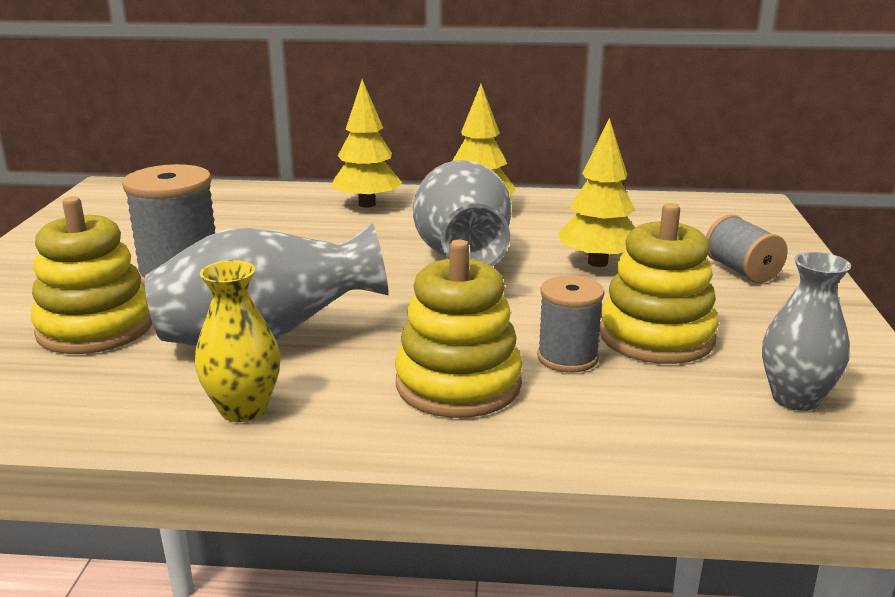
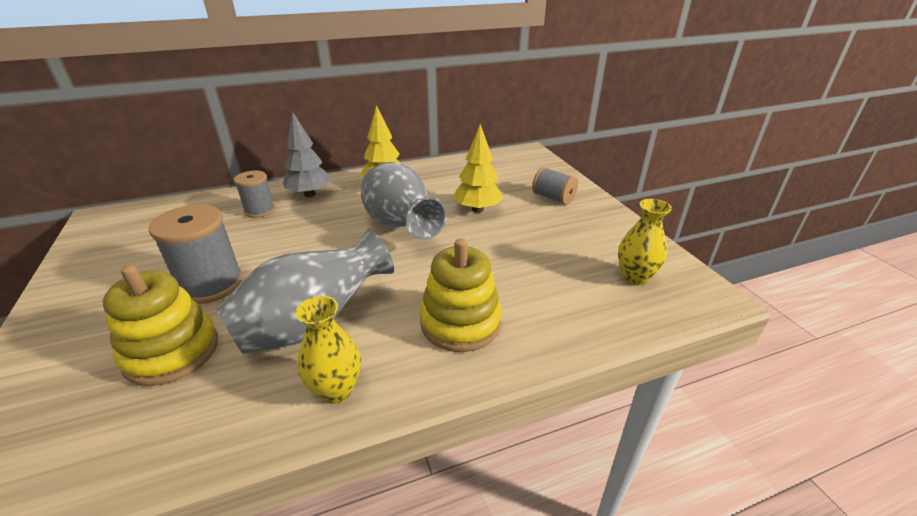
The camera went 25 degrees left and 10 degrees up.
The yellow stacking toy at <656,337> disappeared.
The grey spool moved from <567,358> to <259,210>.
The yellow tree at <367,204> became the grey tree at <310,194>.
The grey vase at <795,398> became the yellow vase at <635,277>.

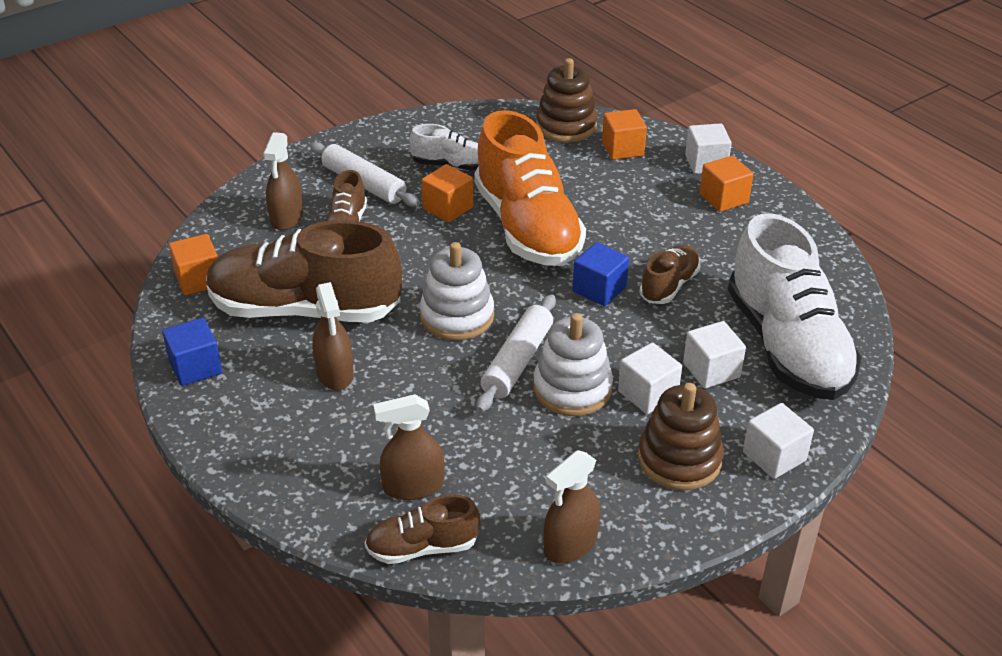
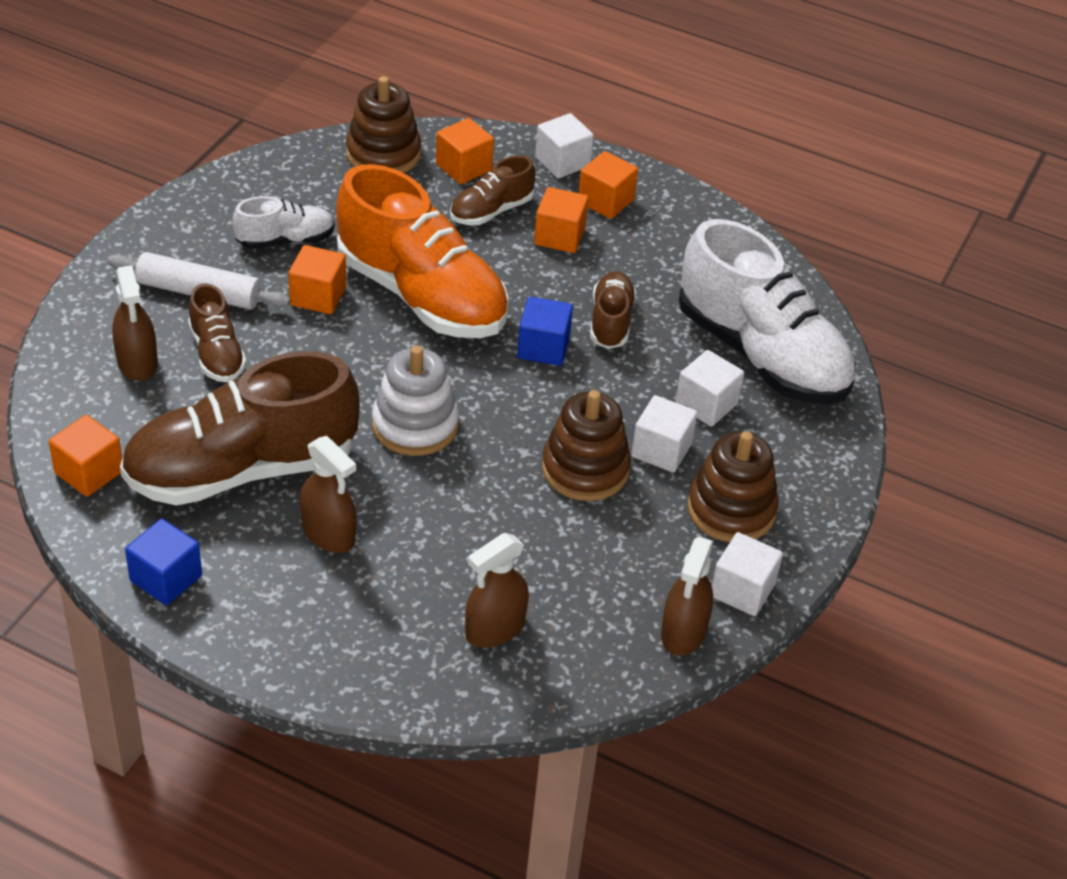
The camera went 30 degrees left and 5 degrees up.
The white rolling pin at <517,361> disappeared.
The orange cube at <559,236> appeared.
The brown shoe moved from <422,547> to <491,211>.
The white cube moved from <774,456> to <742,590>.
The white stacking toy at <572,389> became the brown stacking toy at <585,469>.

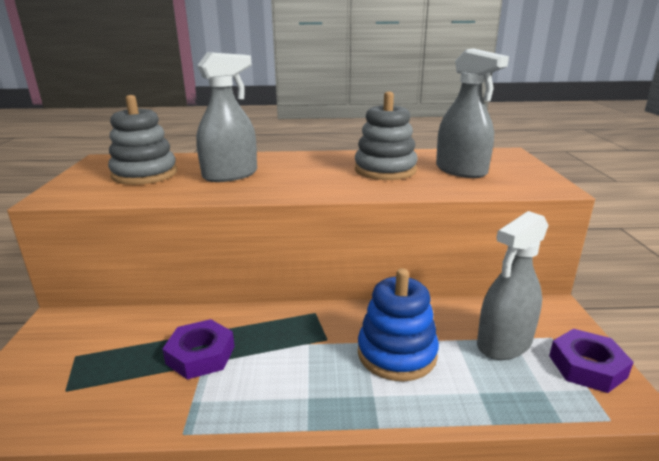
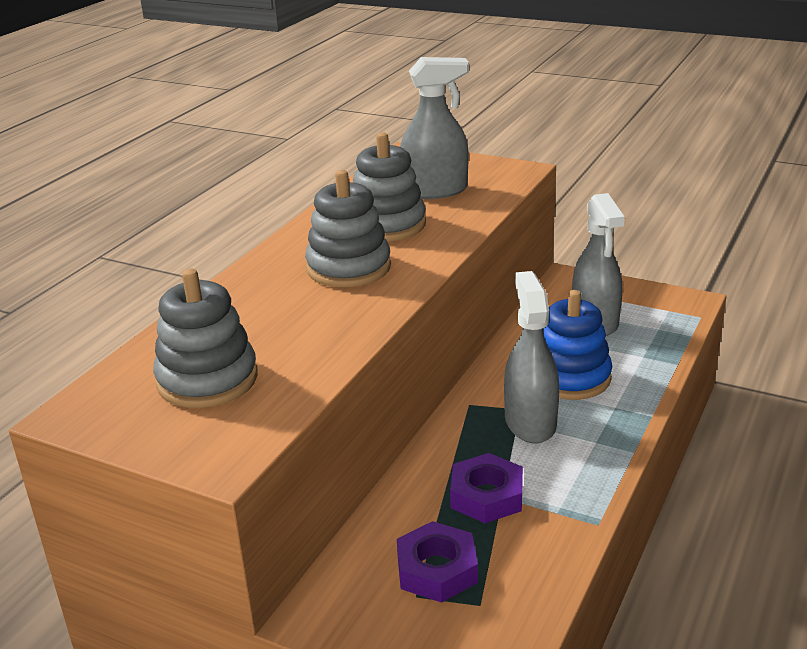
The camera went 60 degrees left and 5 degrees up.
The grey stacking toy at <348,268> appeared.
The grey spray bottle moved from <230,175> to <530,422>.
The purple nut moved from <587,366> to <437,569>.

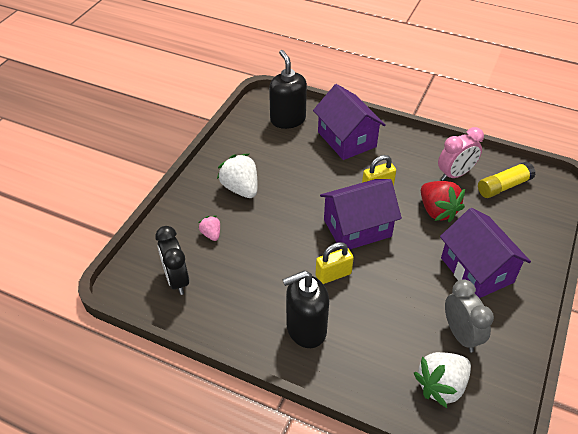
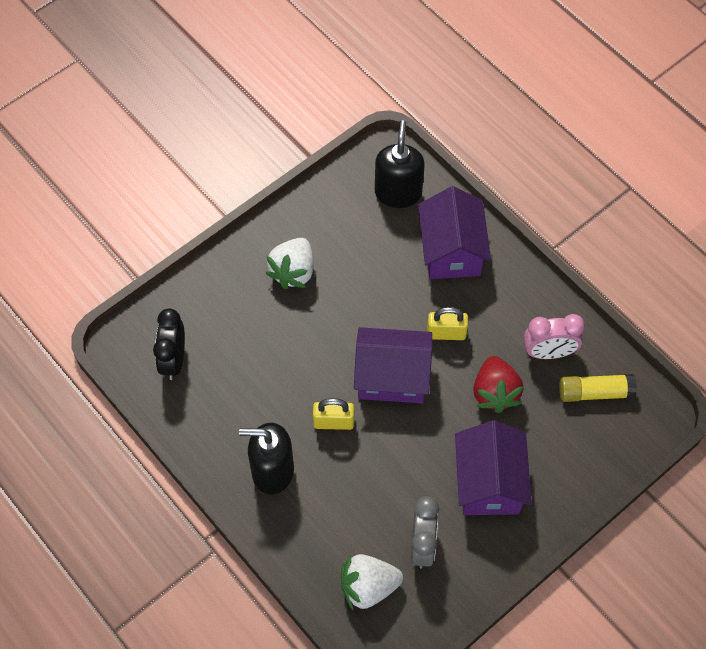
The camera went 25 degrees right and 15 degrees up.
The pink strawberry at <211,234> disappeared.
The white strawberry at <240,188> turned 150 degrees counterclockwise.

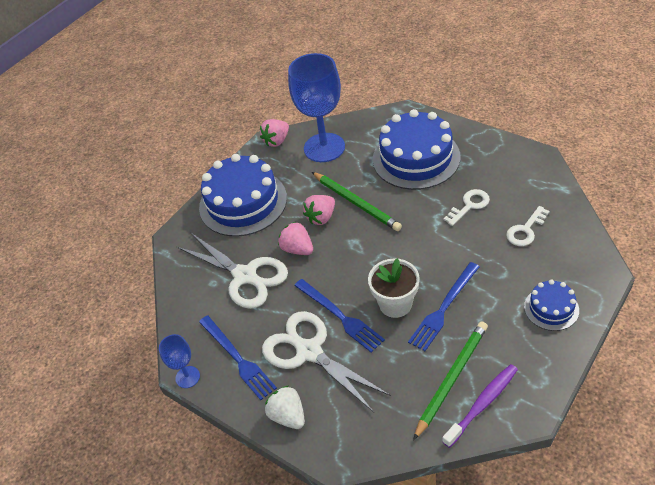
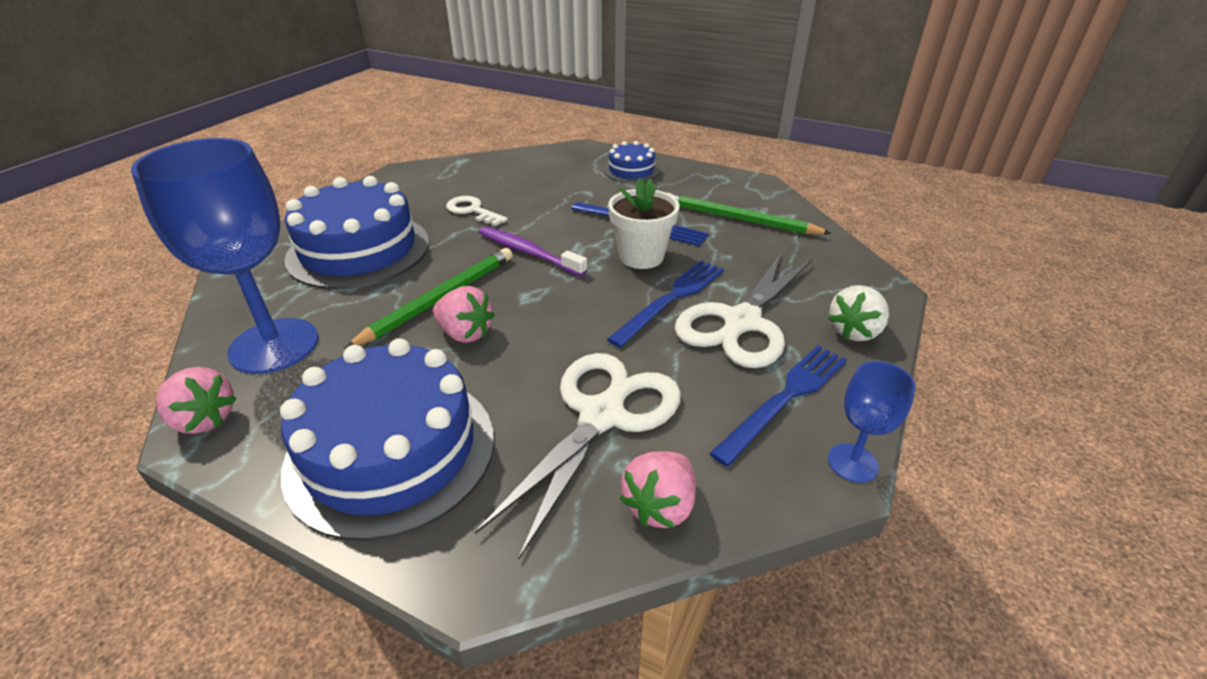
The camera went 105 degrees left and 10 degrees down.
The white key at <526,230> disappeared.
The pink strawberry moved from <297,249> to <660,506>.
The purple toothbrush moved from <482,404> to <528,252>.

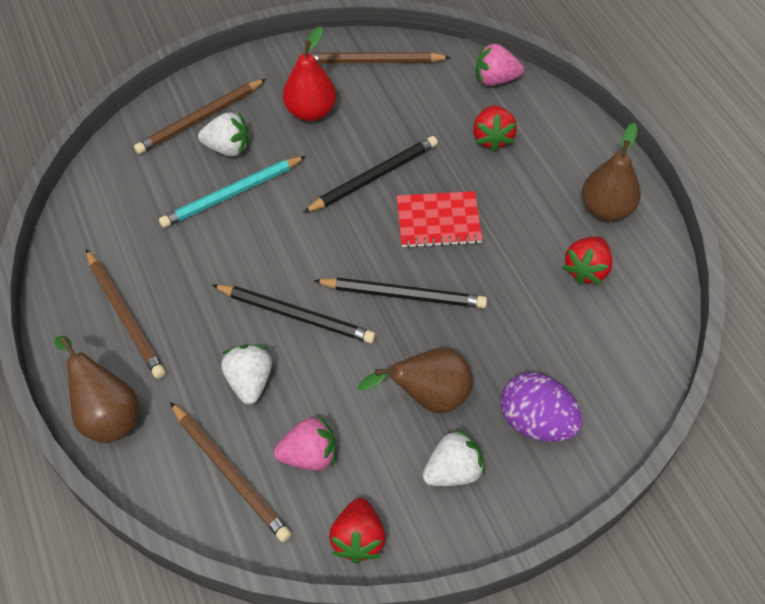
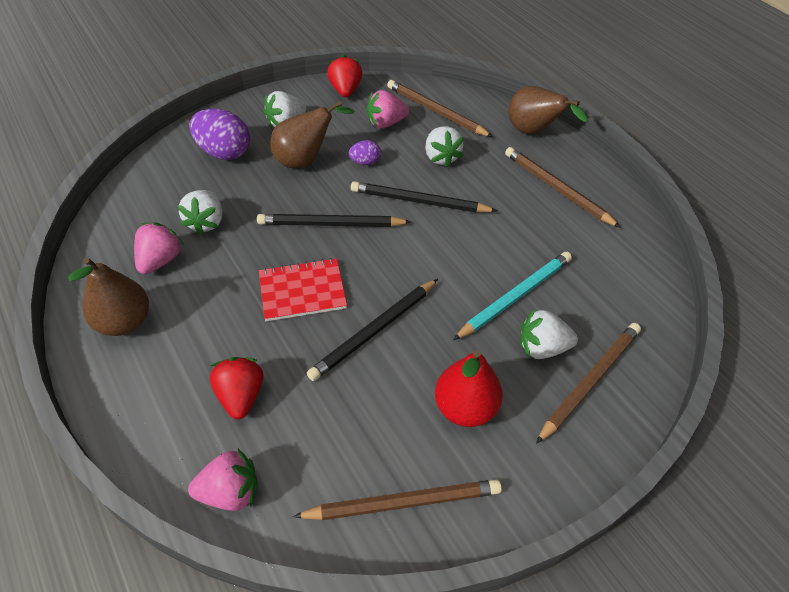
The camera went 170 degrees right and 5 degrees down.
The white strawberry at <206,222> appeared.
The purple egg at <365,162> appeared.
The red strawberry at <586,270> became the pink strawberry at <160,260>.

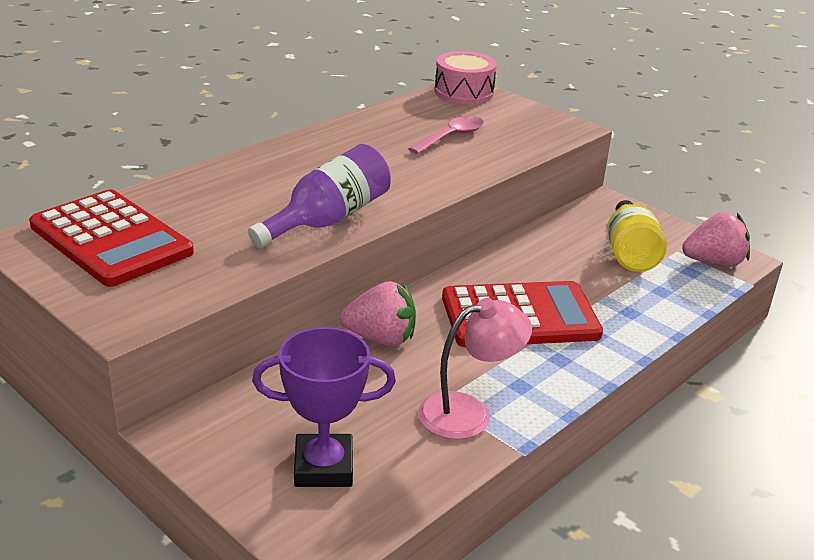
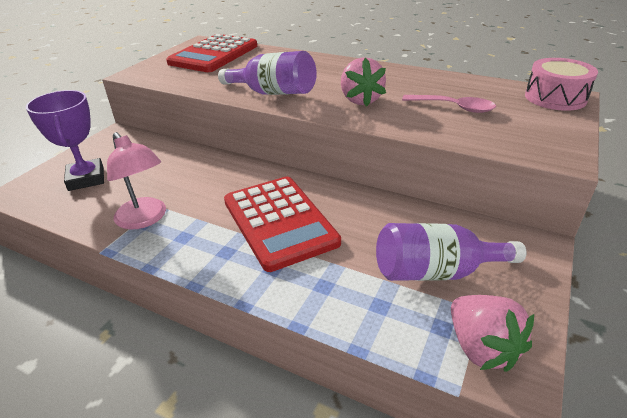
The camera went 75 degrees right and 5 degrees up.
The pink strawberry moved from <381,338> to <360,100>.
The yellow bottle at <629,254> became the purple bottle at <437,273>.

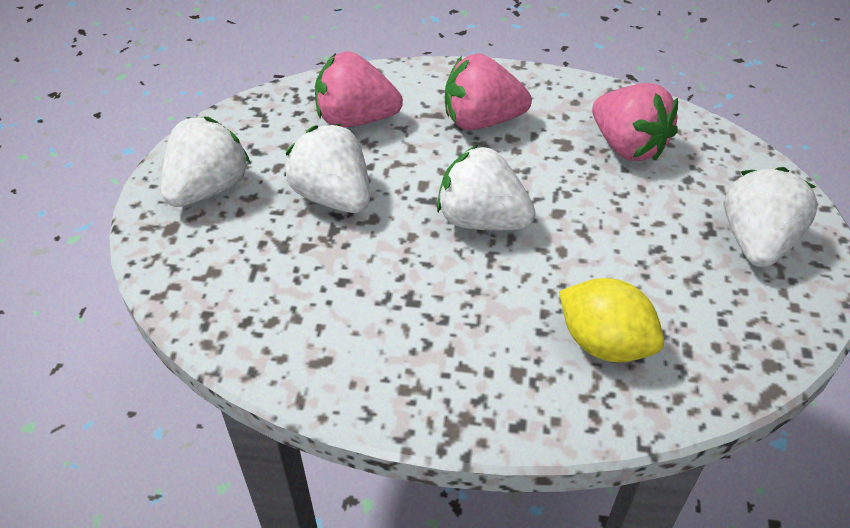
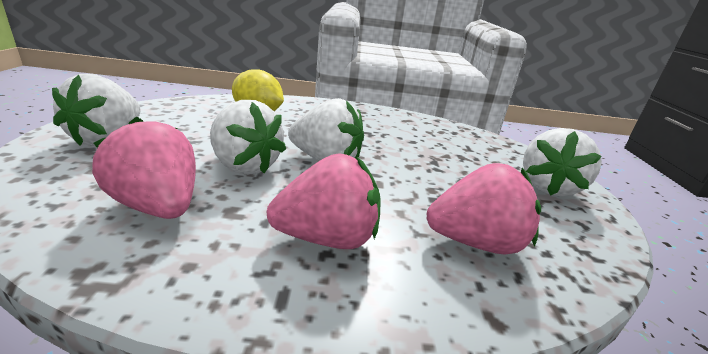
The camera went 170 degrees right and 20 degrees down.
The white strawberry moved from <333,196> to <244,166>.

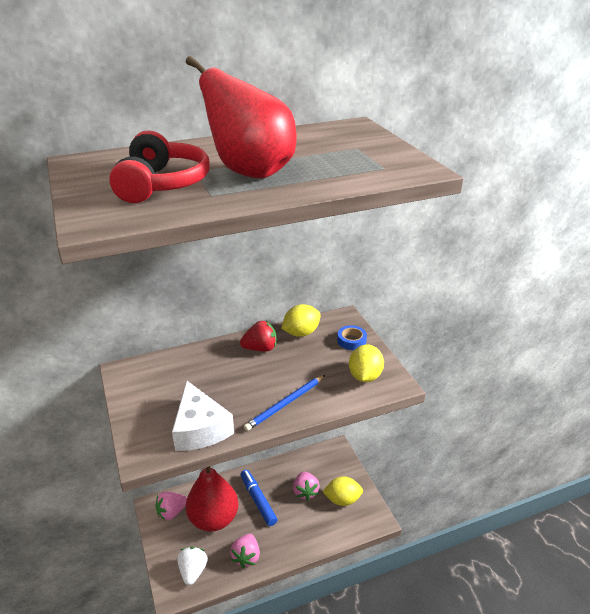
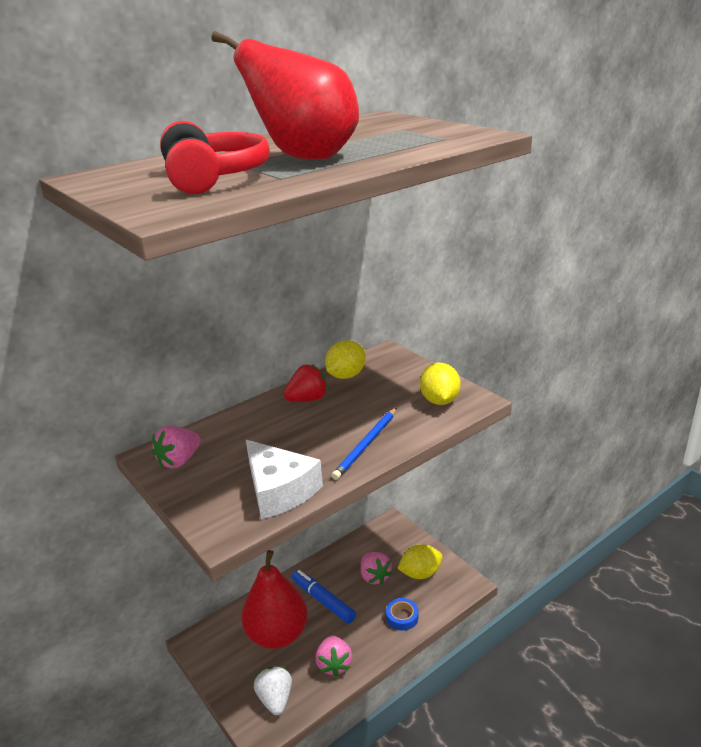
The camera went 15 degrees left and 5 degrees down.
The pink strawberry moved from <171,512> to <179,461>.
The blue tape moved from <351,341> to <402,617>.

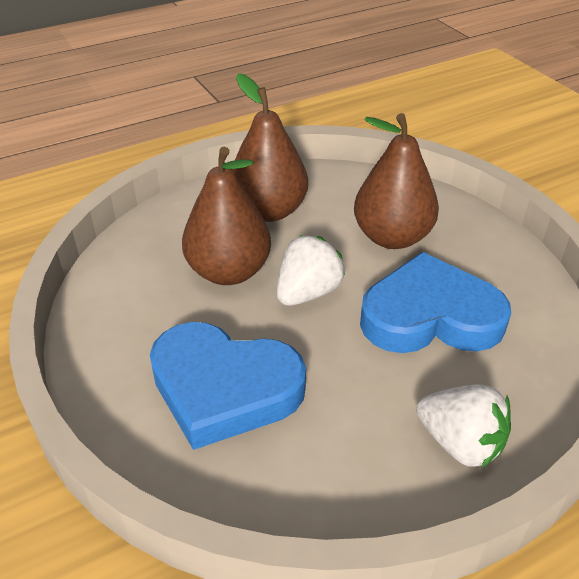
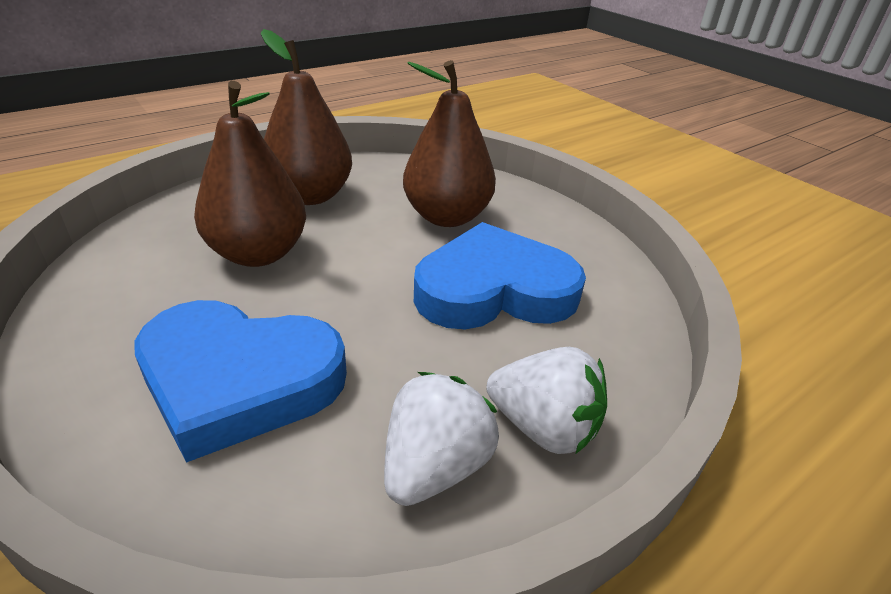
The camera went 10 degrees left and 5 degrees down.
The white strawberry moved from <307,293> to <435,466>.

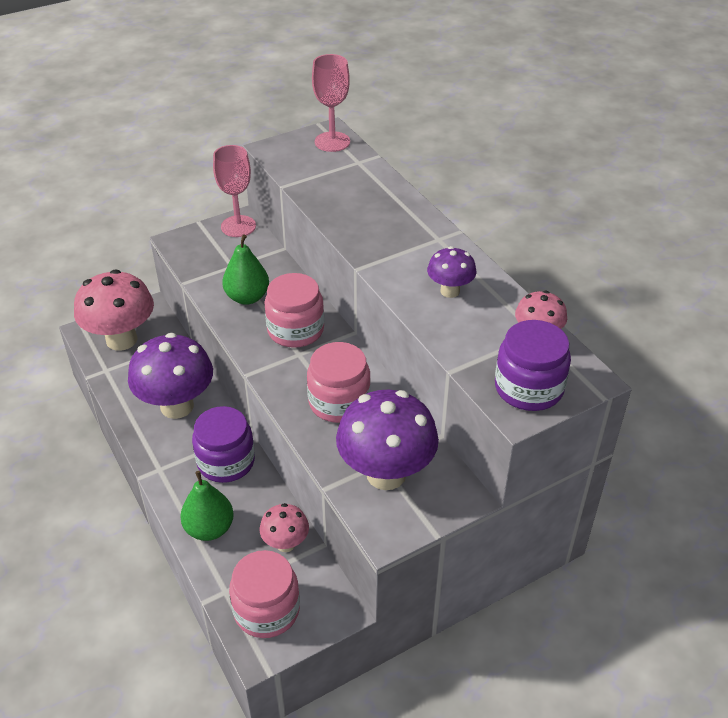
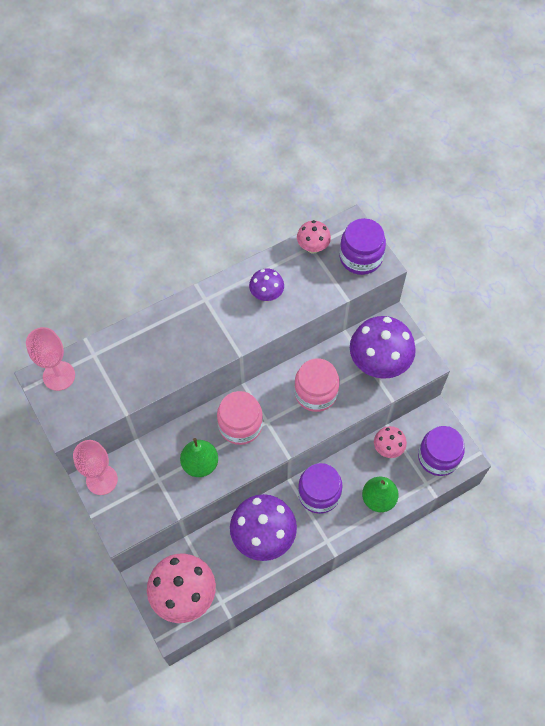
The camera went 90 degrees left and 20 degrees up.
The pink jar at <267,610> became the purple jar at <438,457>.

